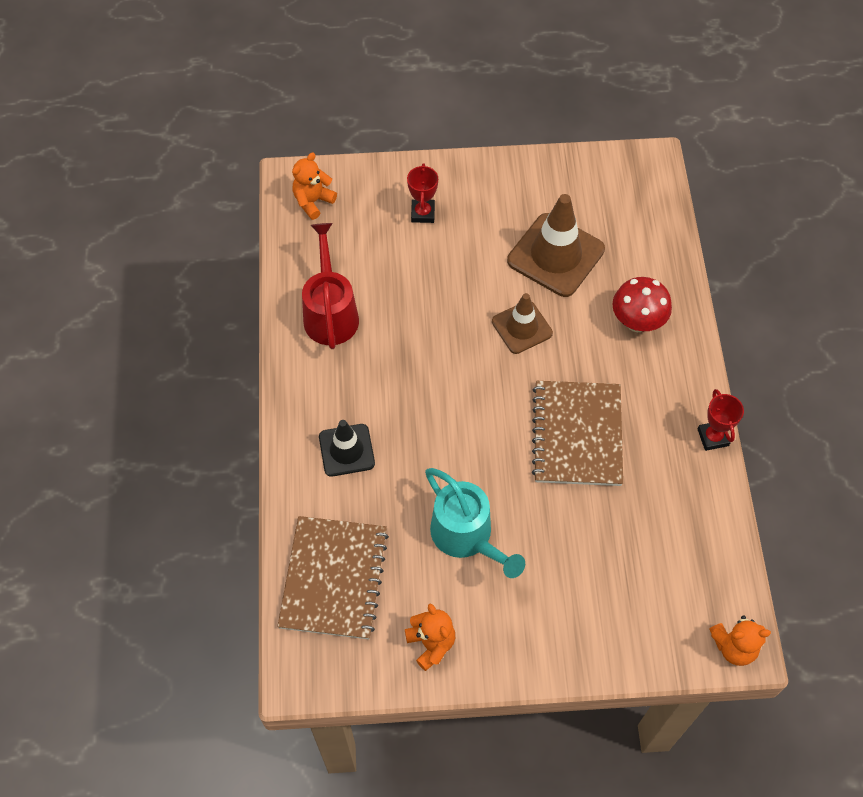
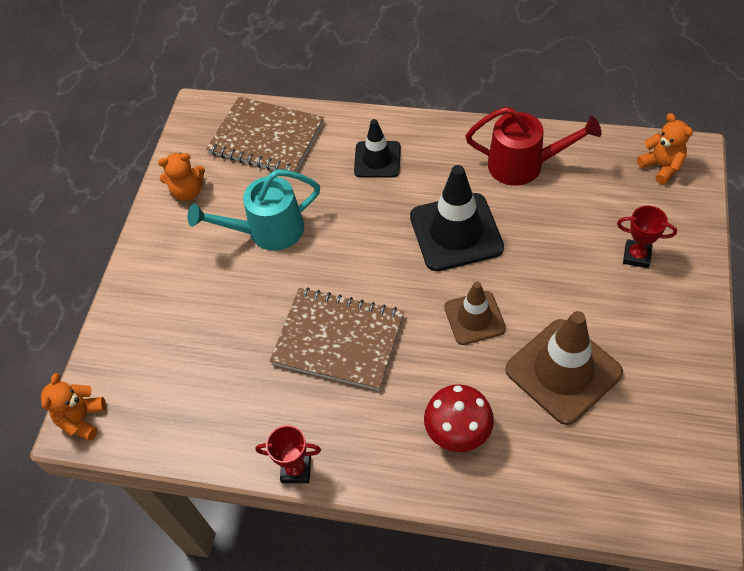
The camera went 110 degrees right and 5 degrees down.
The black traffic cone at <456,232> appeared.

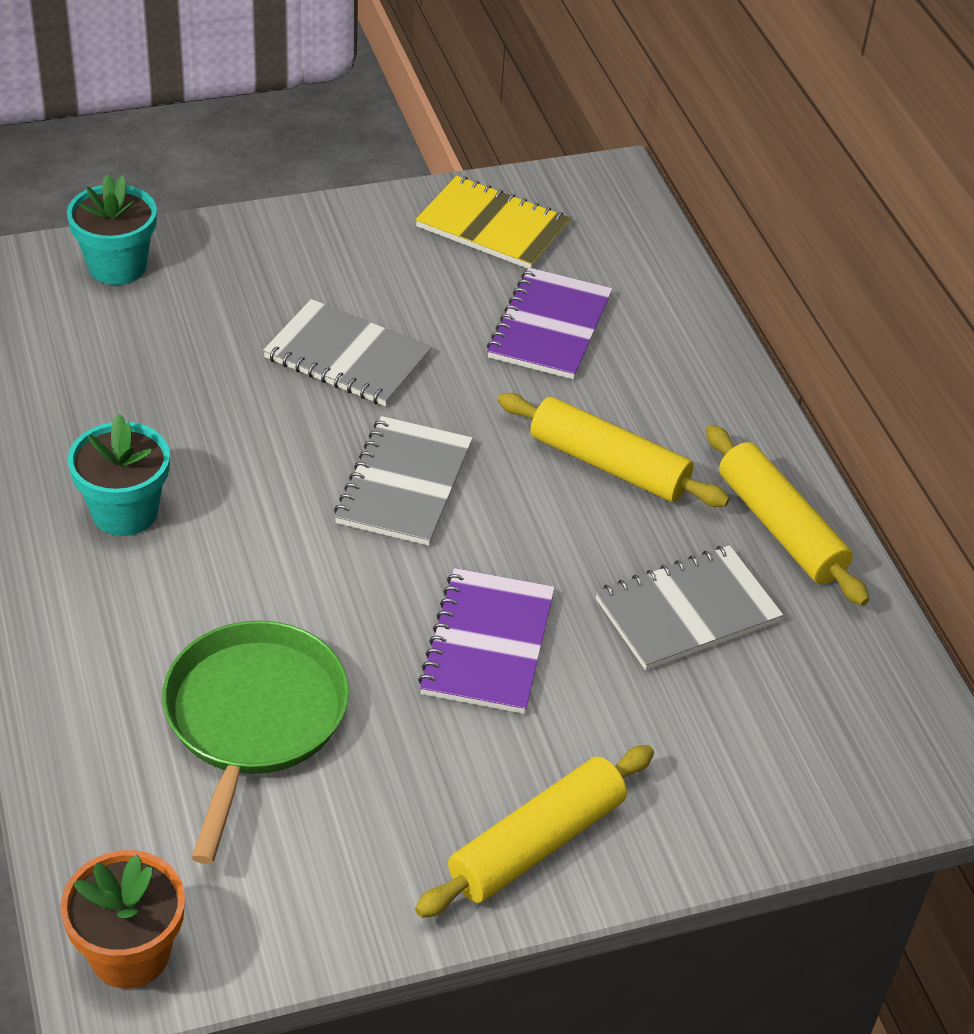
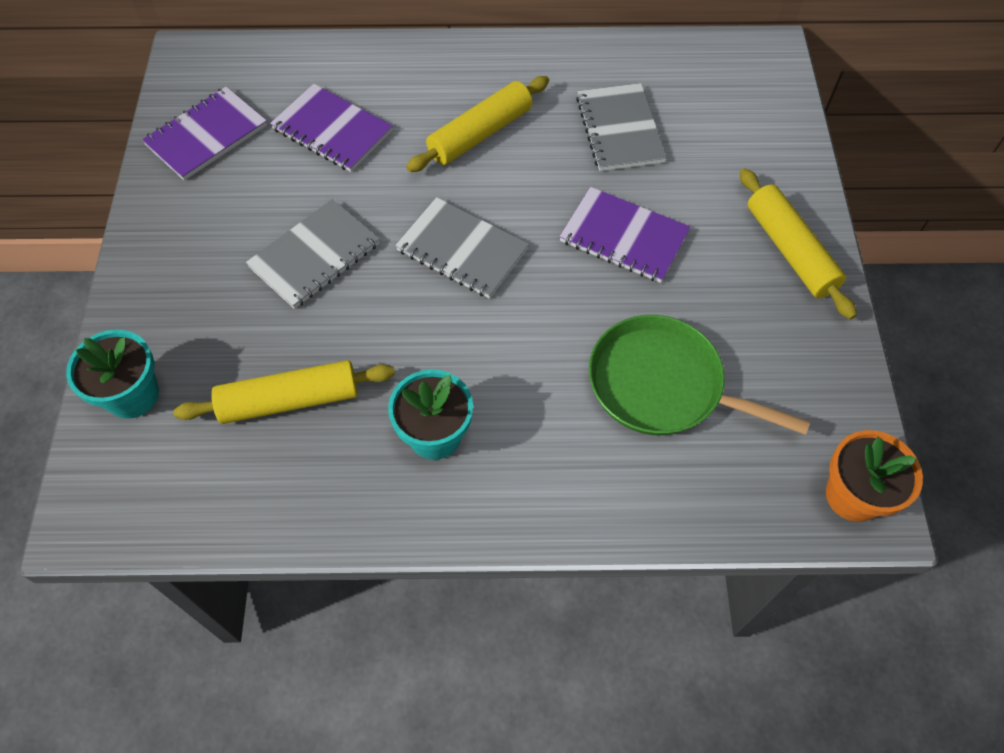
The camera went 70 degrees left and 15 degrees up.
The yellow rolling pin moved from <780,527> to <289,400>.
The yellow notebook at <492,227> became the purple notebook at <207,136>.

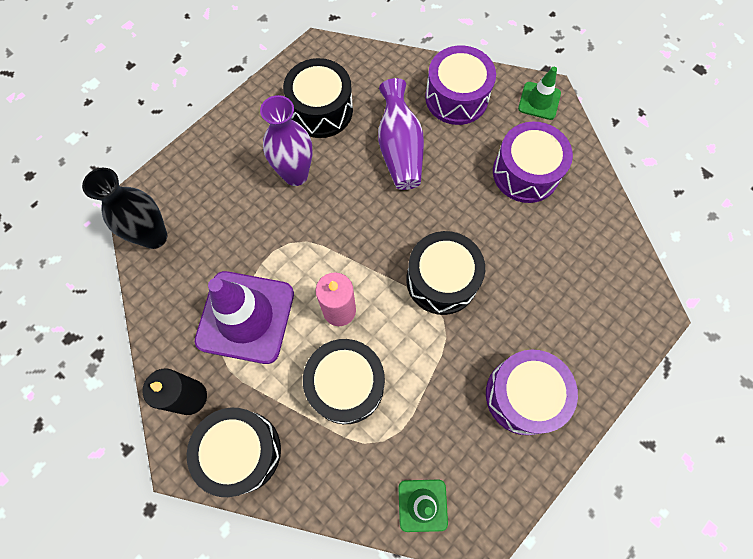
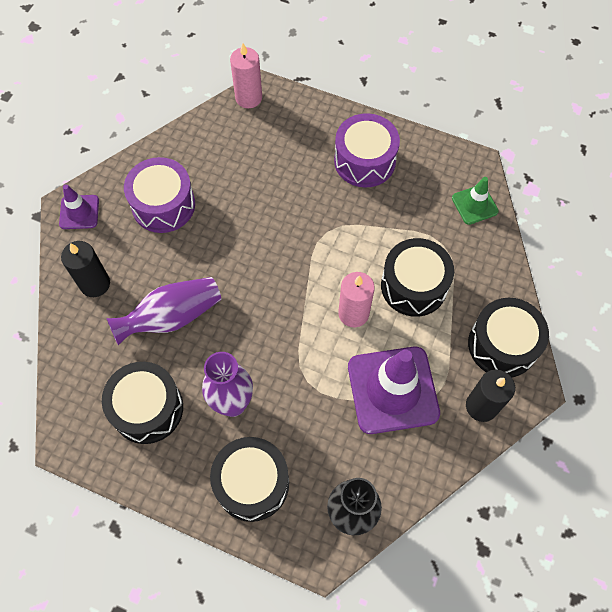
The camera went 110 degrees left and 5 degrees down.
The pink candle at <248,98> appeared.
The black drum moved from <441,280> to <252,483>.
The purple drum at <456,97> was replaced by the black candle at <95,284>.
The green traffic cone at <539,101> became the purple traffic cone at <79,212>.

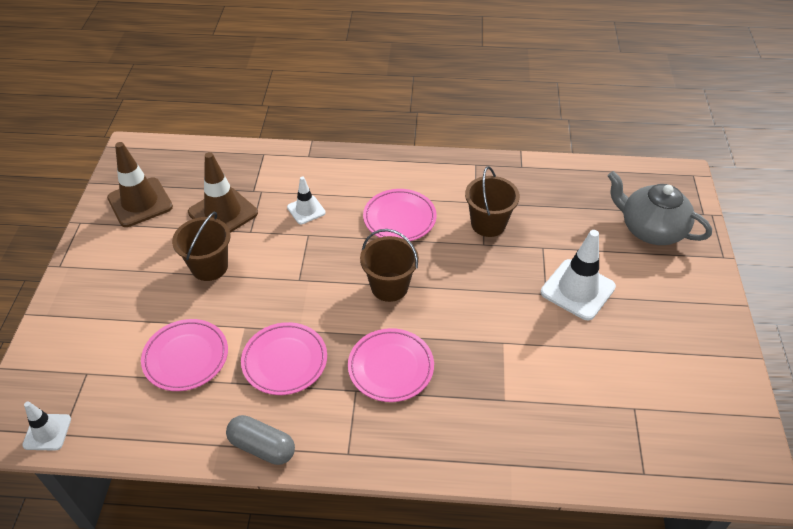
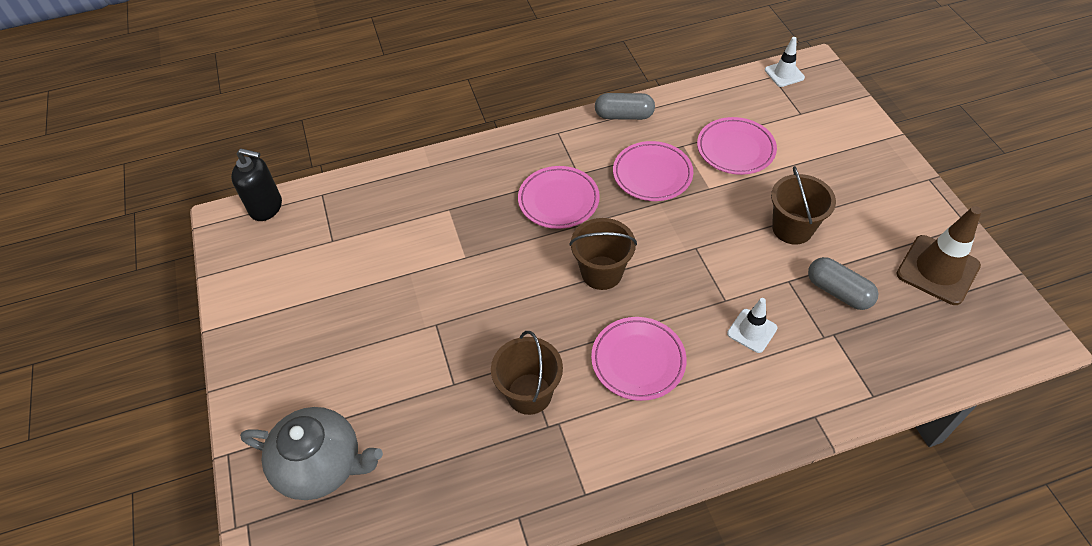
The camera went 160 degrees right and 5 degrees up.
The white traffic cone at <577,289> disappeared.
The black soap dispenser at <266,207> appeared.
The brown traffic cone at <223,213> was replaced by the grey capsule at <838,291>.

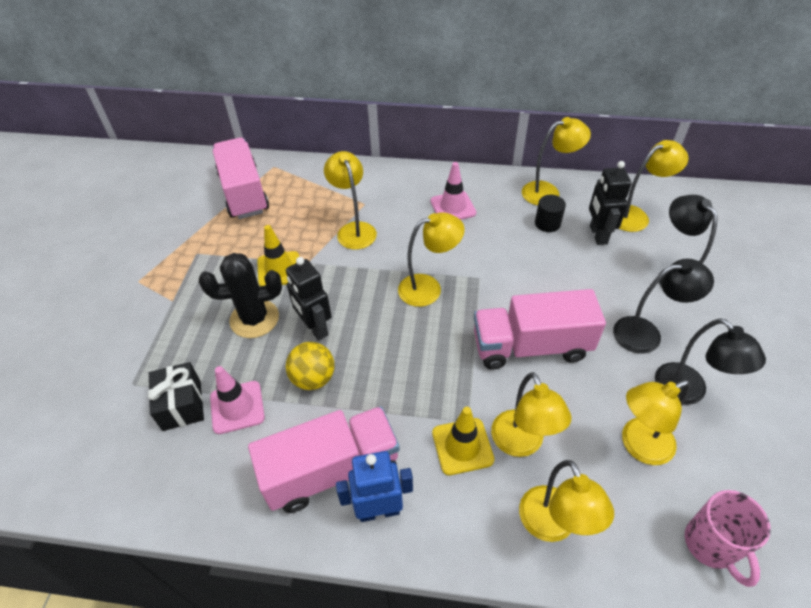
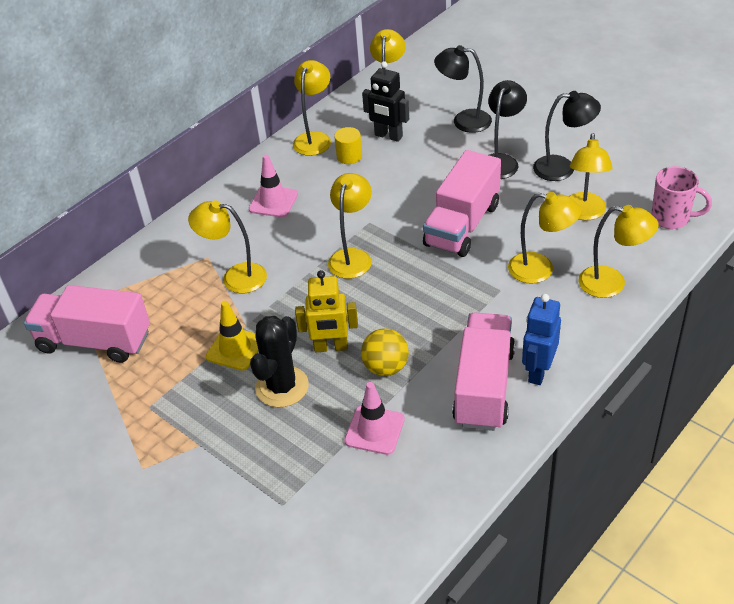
The camera went 55 degrees left and 5 degrees down.
The black gift at <182,405> disappeared.
The yellow traffic cone at <462,446> disappeared.
The black robot at <315,328> became the yellow robot at <331,347>.
The black cylinder at <547,223> became the yellow cylinder at <349,156>.

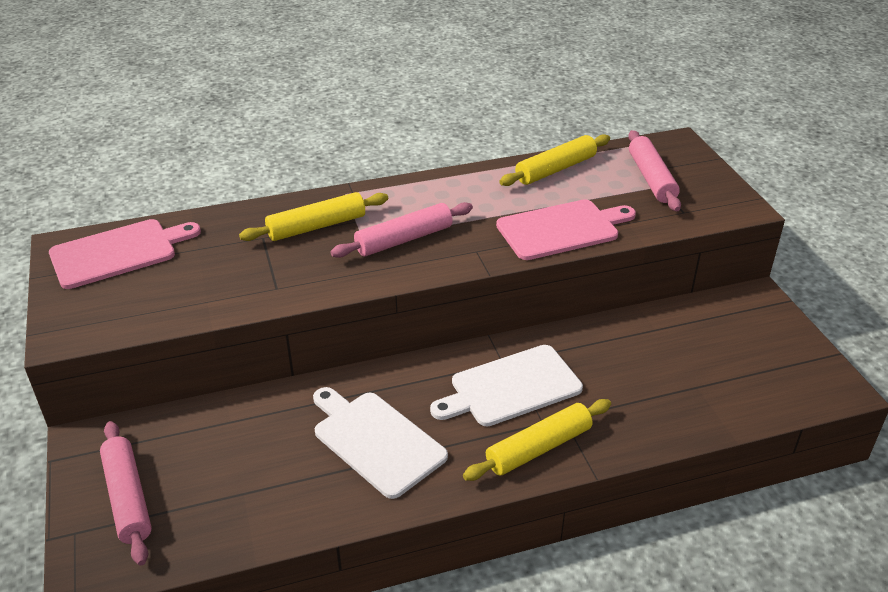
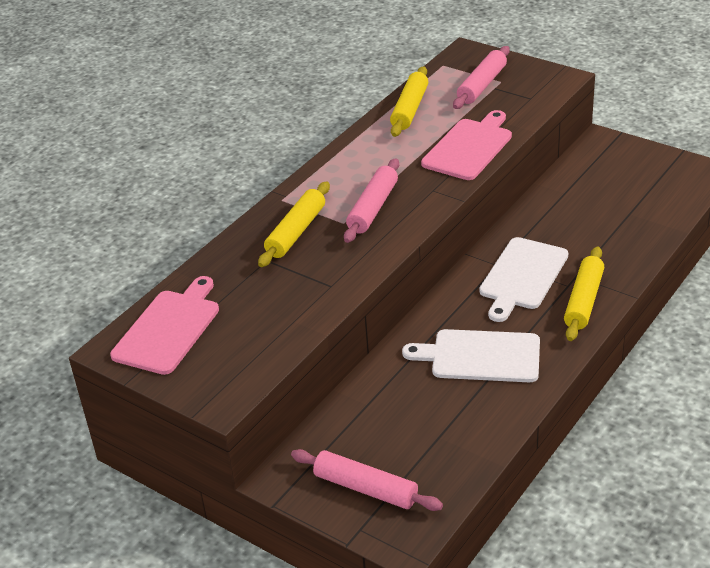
The camera went 35 degrees left and 0 degrees up.
The pink rolling pin at <651,178> turned 75 degrees clockwise.

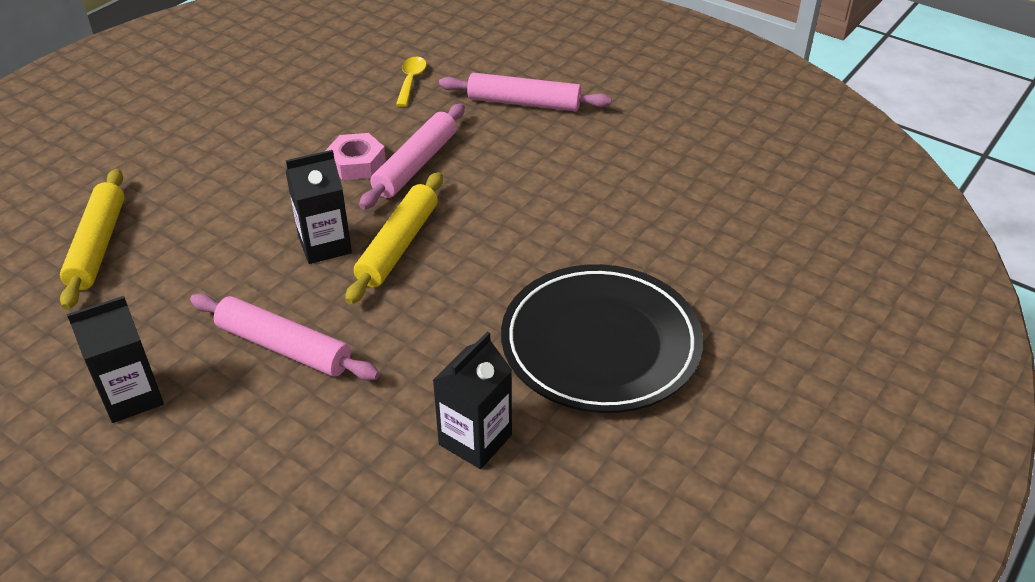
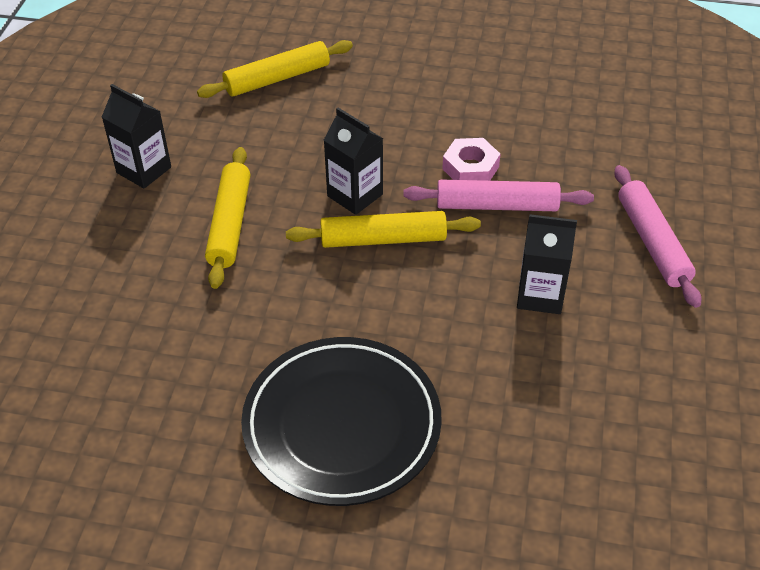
The camera went 65 degrees right and 5 degrees up.
The yellow spoon at <411,81> disappeared.
The black carton moved from <475,440> to <540,295>.
The pink rolling pin at <284,347> became the yellow rolling pin at <230,224>.

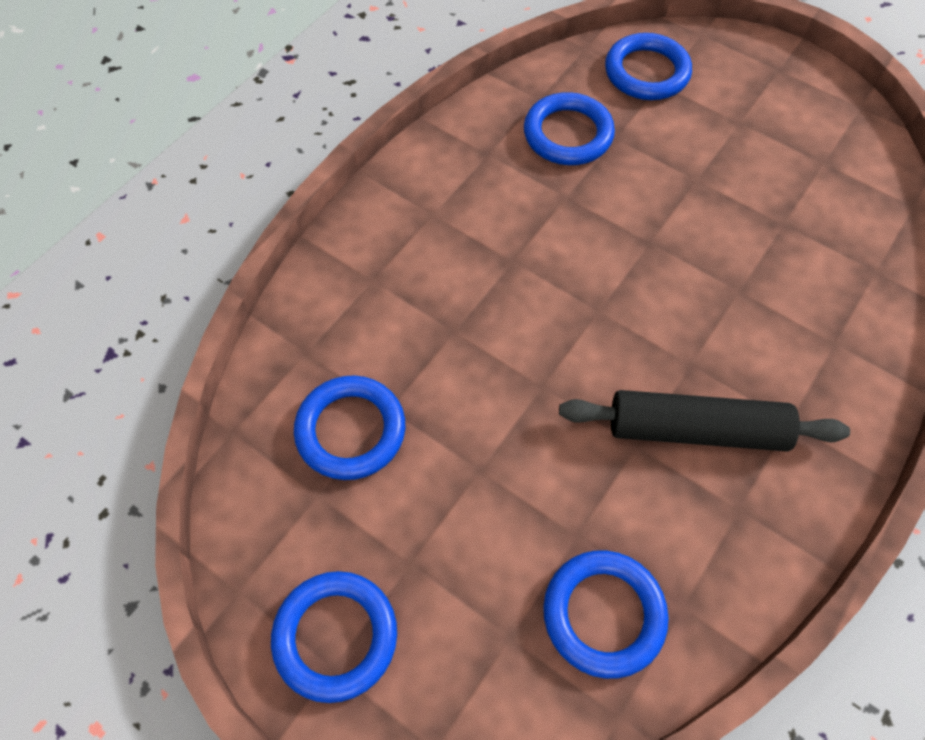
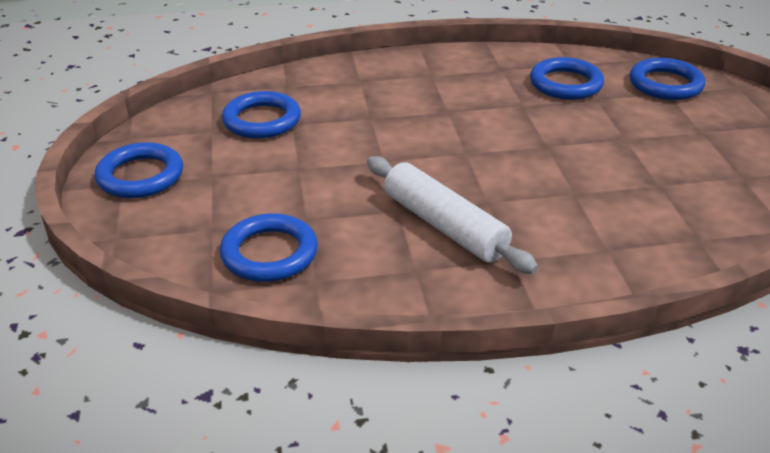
The camera went 45 degrees right and 25 degrees down.
The black rolling pin at <696,430> became the white rolling pin at <444,226>.

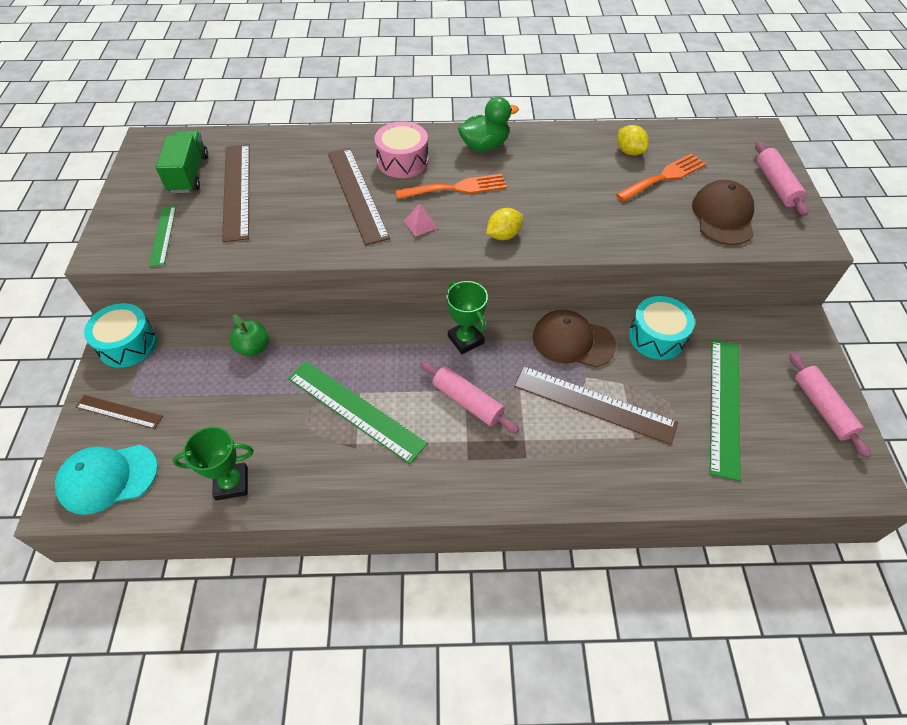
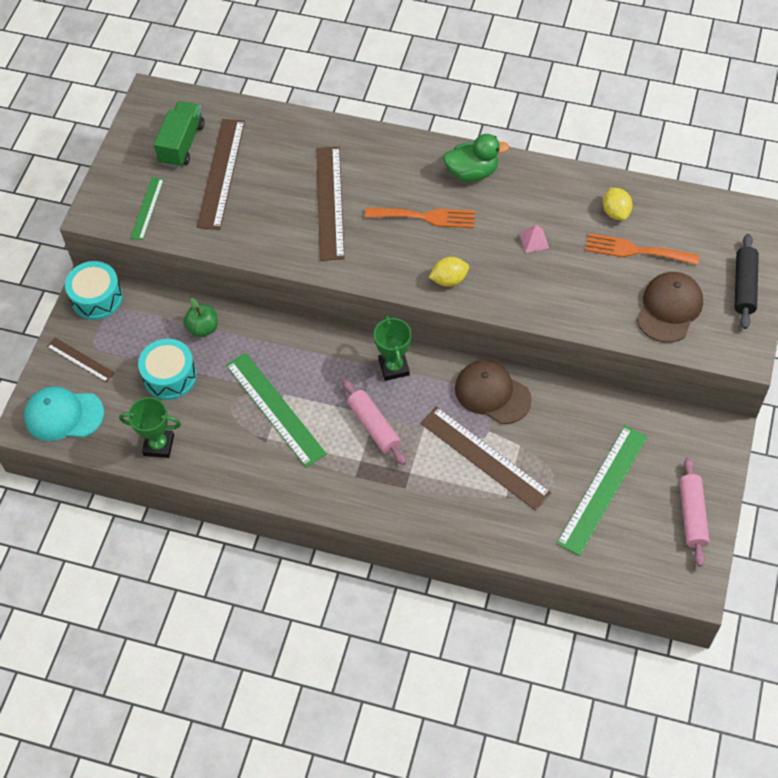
The camera went 20 degrees right and 5 degrees up.
The pink drum at <403,161> disappeared.
The pink pyramid moved from <420,224> to <533,240>.
The turquoise drum moved from <656,337> to <170,376>.
The pink rolling pin at <776,185> became the black rolling pin at <744,286>.
The orange fork at <664,177> turned 150 degrees counterclockwise.

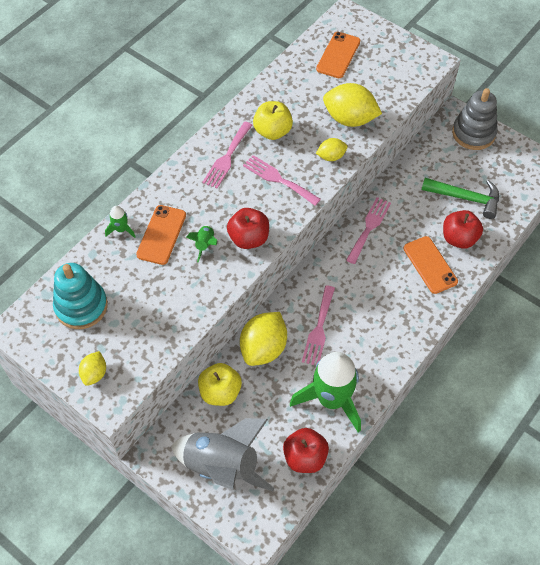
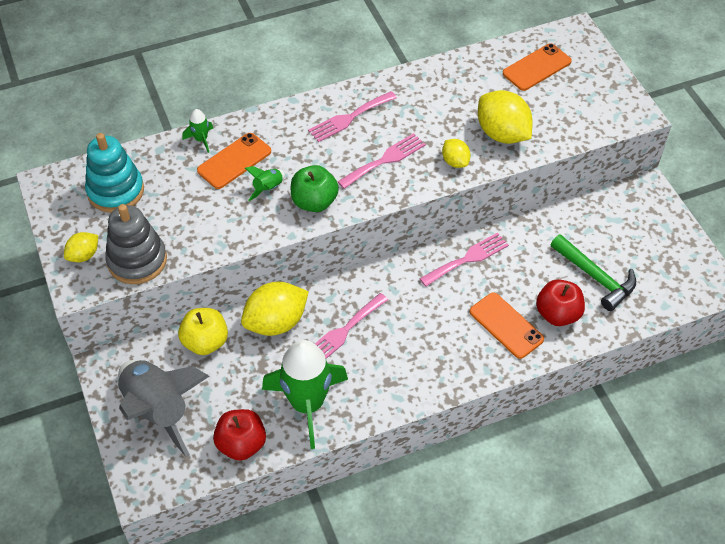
The camera went 30 degrees right and 5 degrees down.
The yellow apple at <272,131> disappeared.
The grey stacking toy moved from <473,133> to <137,260>.
The red apple at <249,238> became the green apple at <314,202>.
The pink fork at <278,179> turned 75 degrees clockwise.
The yellow lemon at <331,156> turned 45 degrees clockwise.
The orange phone at <430,265> turned 45 degrees counterclockwise.

